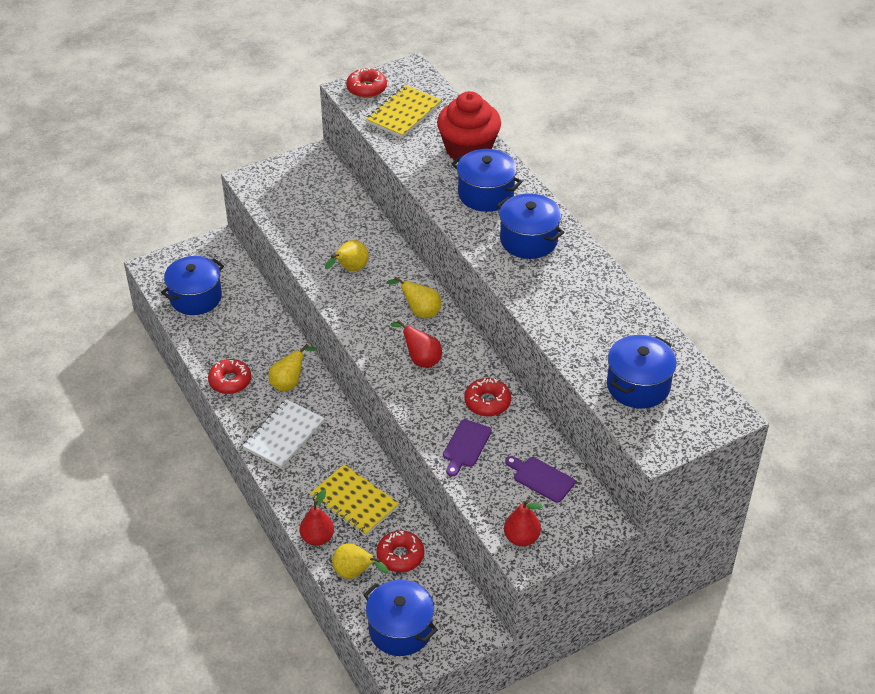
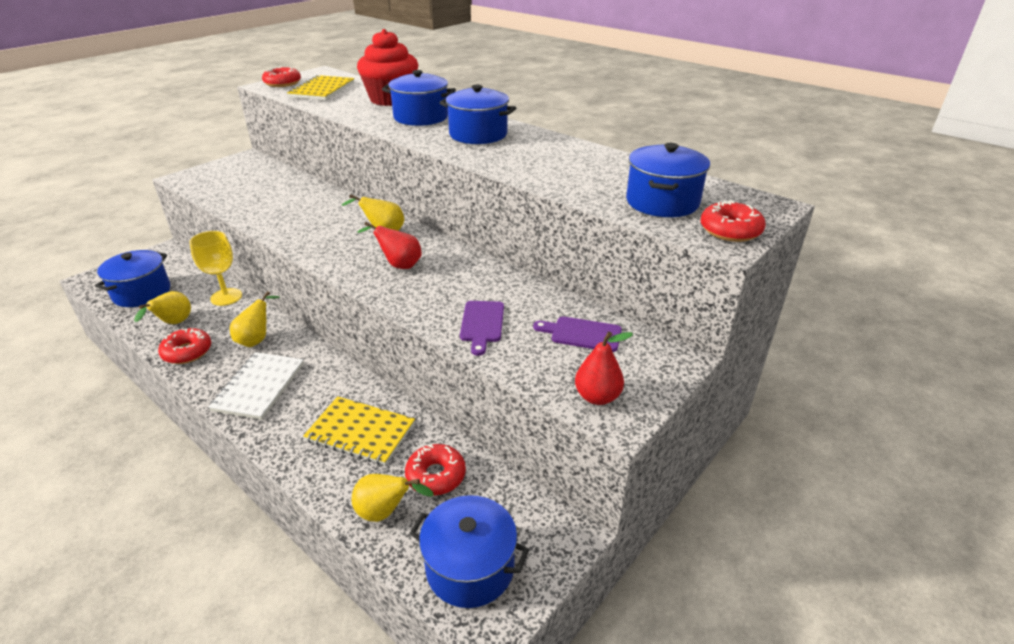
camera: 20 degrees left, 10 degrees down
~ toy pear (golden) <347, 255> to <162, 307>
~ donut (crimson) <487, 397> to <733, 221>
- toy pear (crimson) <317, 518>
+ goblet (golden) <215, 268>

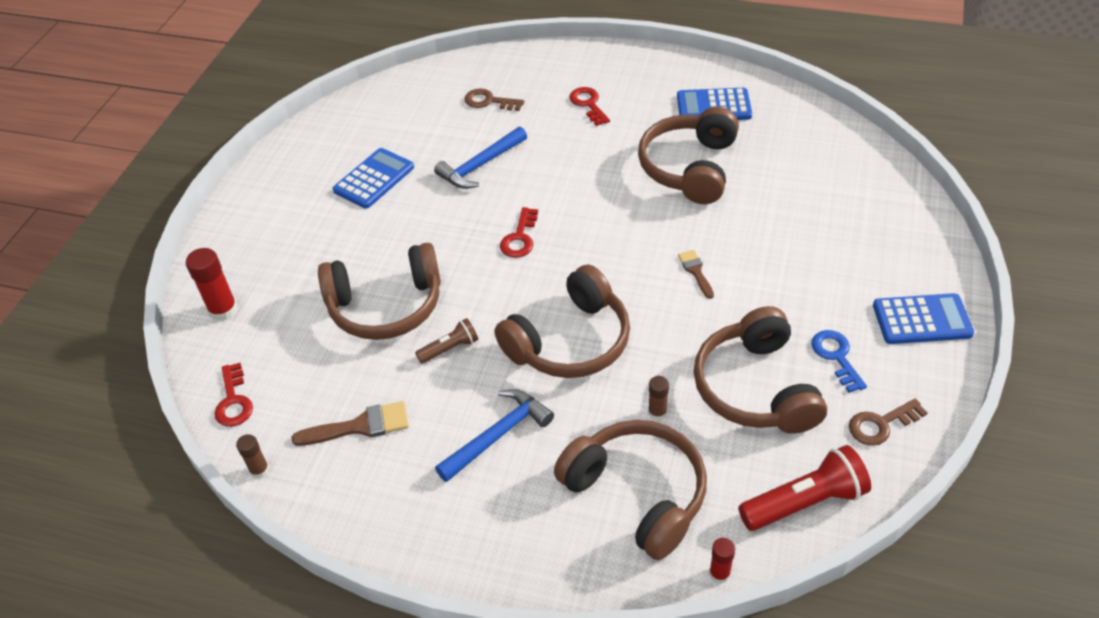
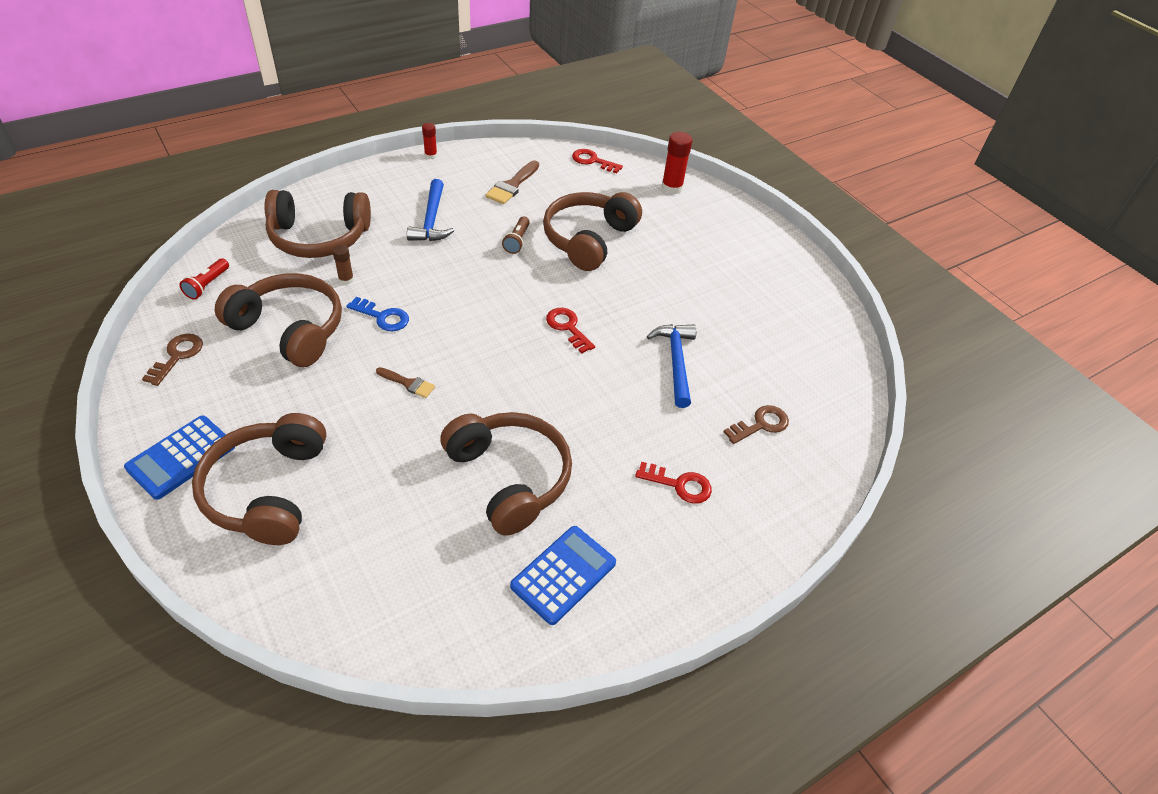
camera: 125 degrees right, 0 degrees up
- calculator (royal blue) <373, 178>
~ headset (dark brown) <562, 321> to <259, 479>
~ door key (royal blue) <839, 361> to <378, 314>
- glue stick (dark brown) <252, 456>
~ pocket torch (crimson) <804, 488> = <204, 279> x0.56
~ glue stick (crimson) <722, 561> to <429, 141>

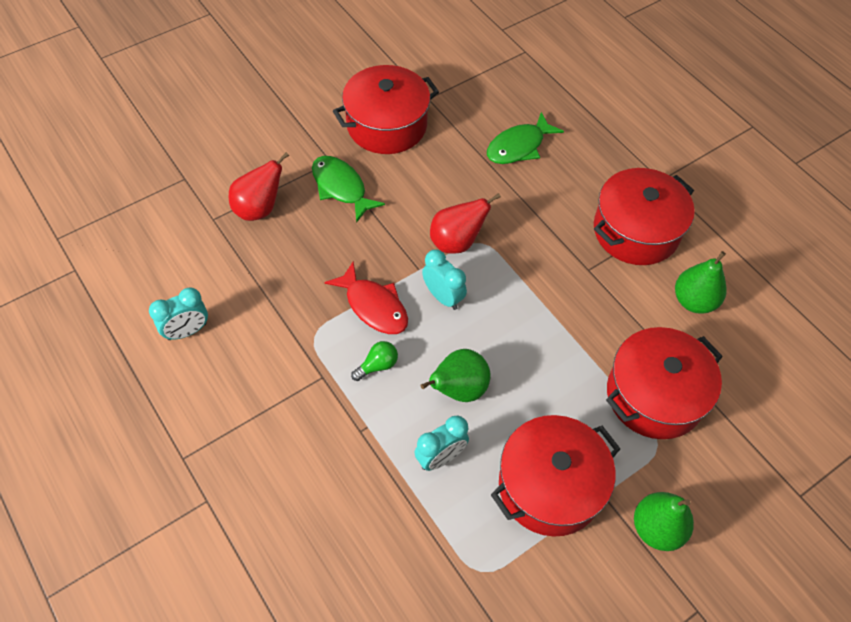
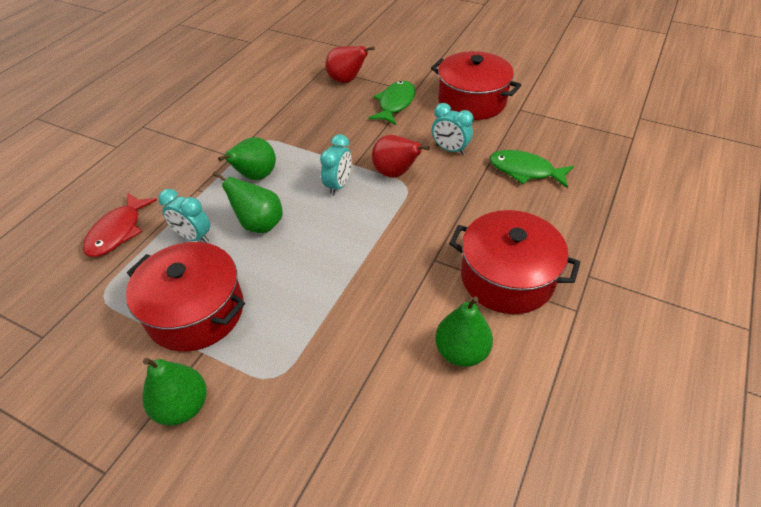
camera: 65 degrees right, 10 degrees down
~ fish figure (crimson) <366, 298> to <120, 224>
~ alarm clock (aqua) <178, 313> to <452, 129>
- cooking pot (crimson) <664, 383>
~ light bulb (emerald) <374, 361> to toy pear (emerald) <247, 158>

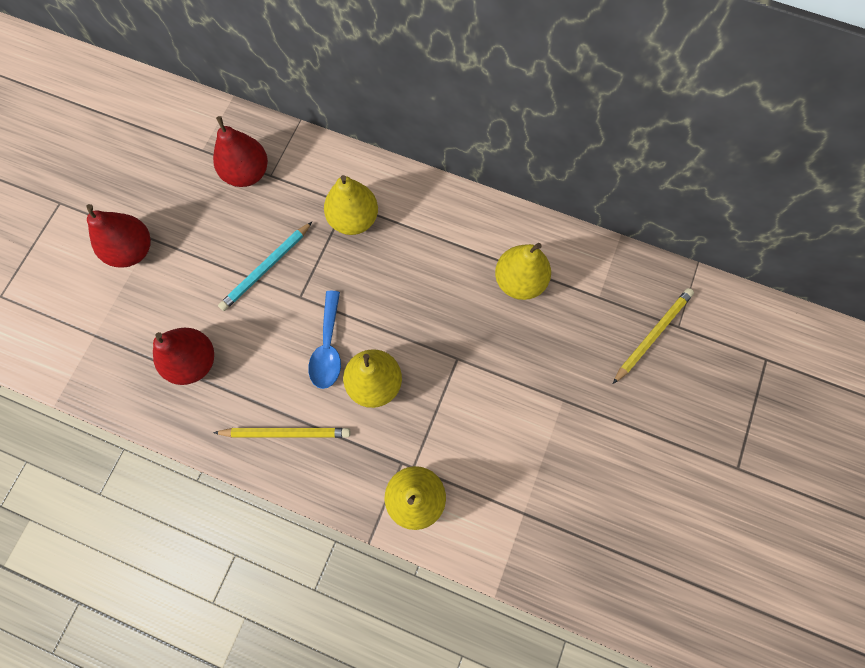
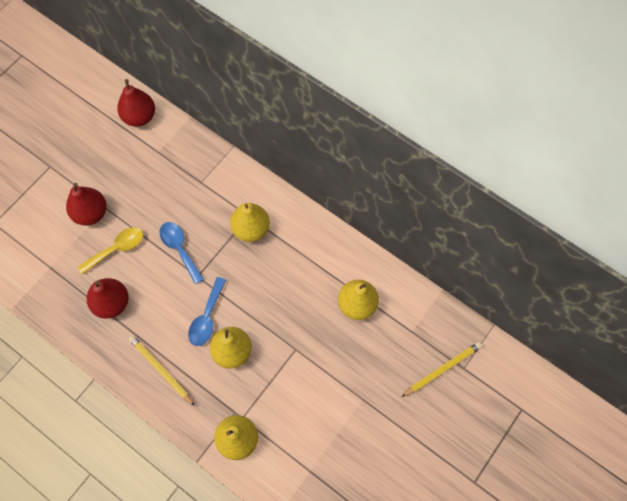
camera: 15 degrees right, 5 degrees down
~ toy pear (crimson) <240, 151> to <136, 102>
~ pencil (aqua) <265, 266> to spoon (royal blue) <181, 253>
~ pencil (golden) <282, 433> = <161, 370> 150 degrees counterclockwise
+ spoon (golden) <110, 251>

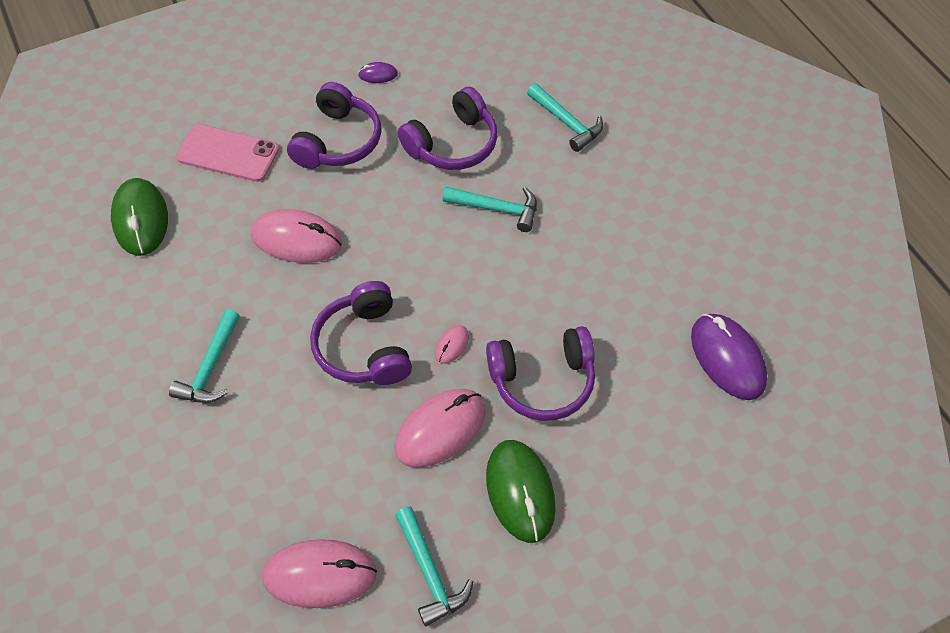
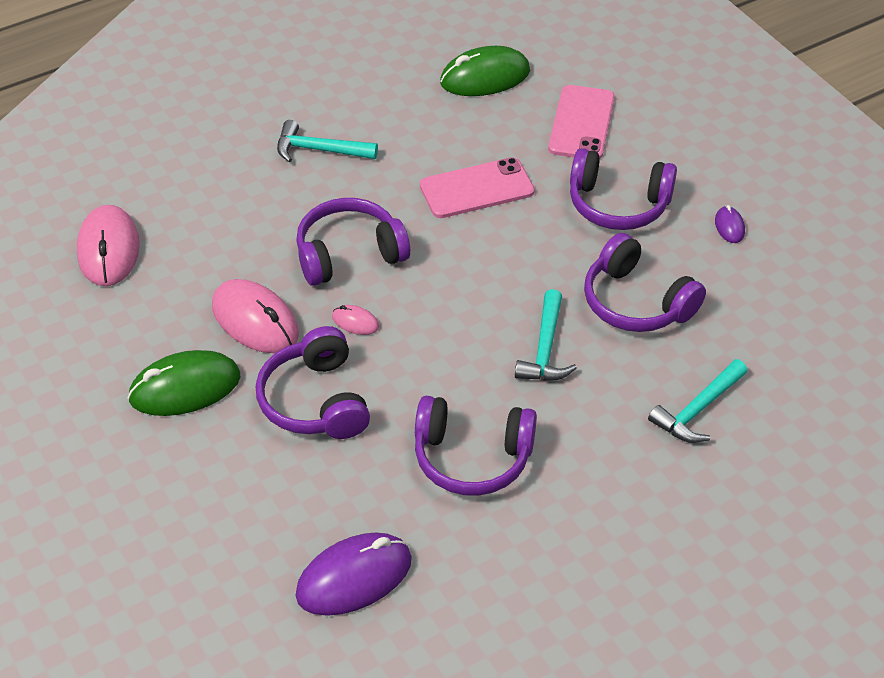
camera: 85 degrees right, 10 degrees down
~ PC mouse (rose-pink) <296, 236> to mobile phone (rose-pink) <477, 187>
- hammer (aqua) <434, 566>
+ headset (purple) <476, 446>

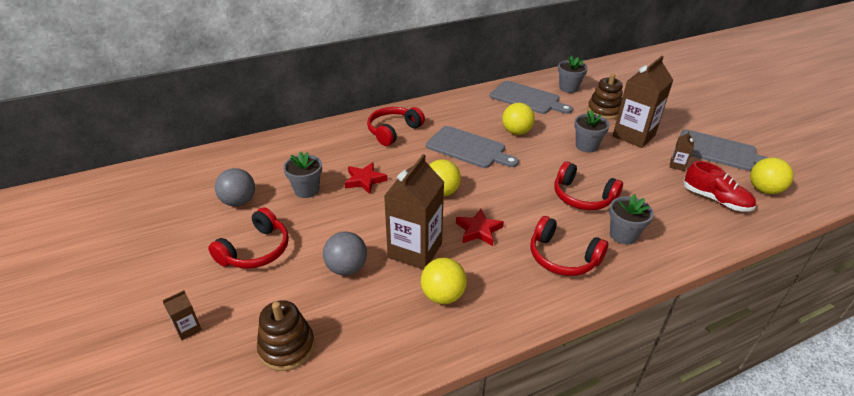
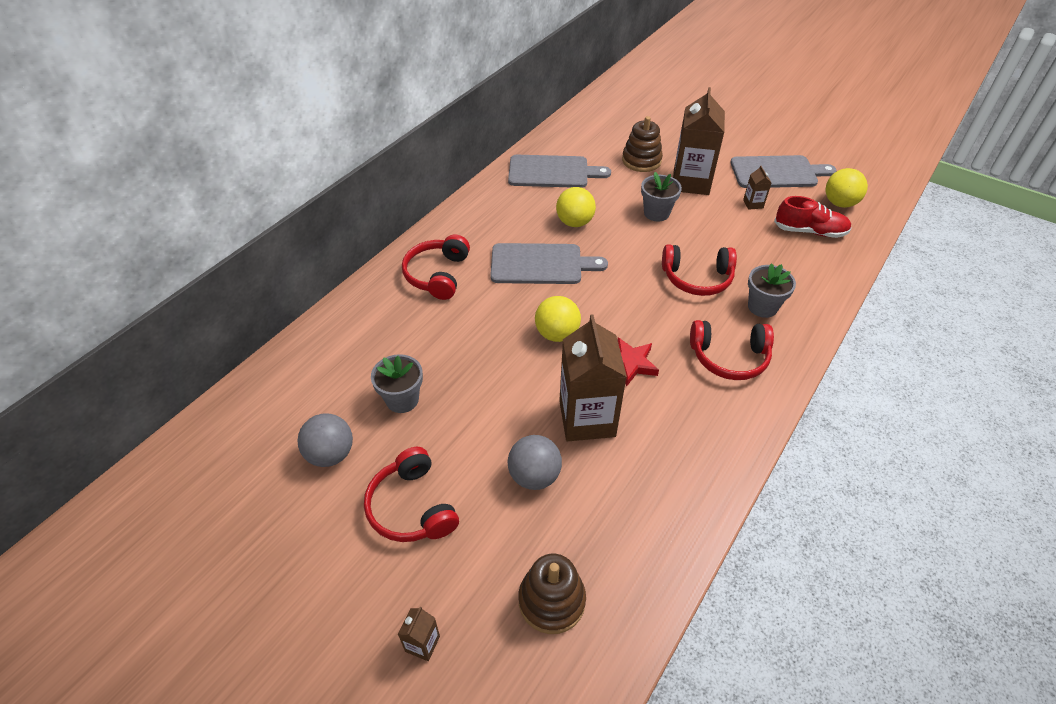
camera: 30 degrees left, 10 degrees up
- potted plant (gray) <573, 74>
- star shape (crimson) <366, 178>
~ headset (crimson) <248, 238> = <411, 494> 150 degrees clockwise
- ball (golden) <444, 281>

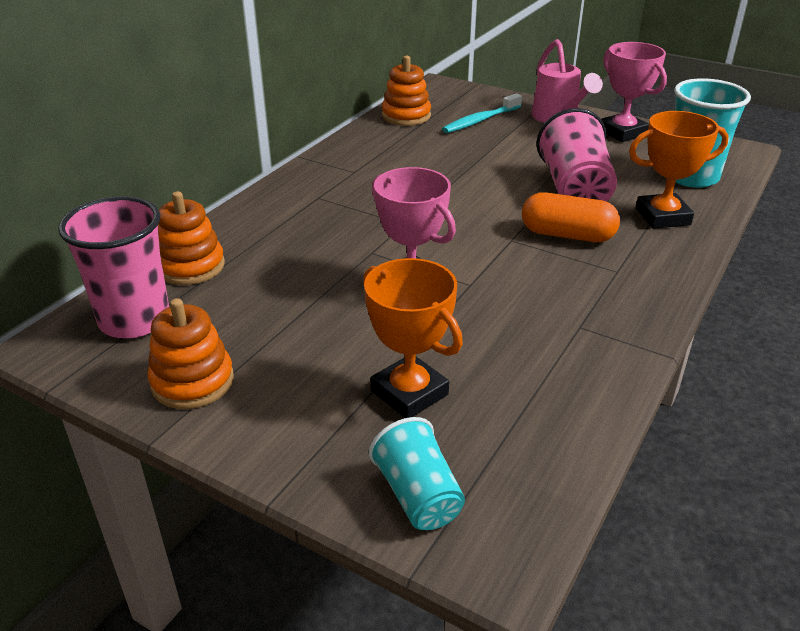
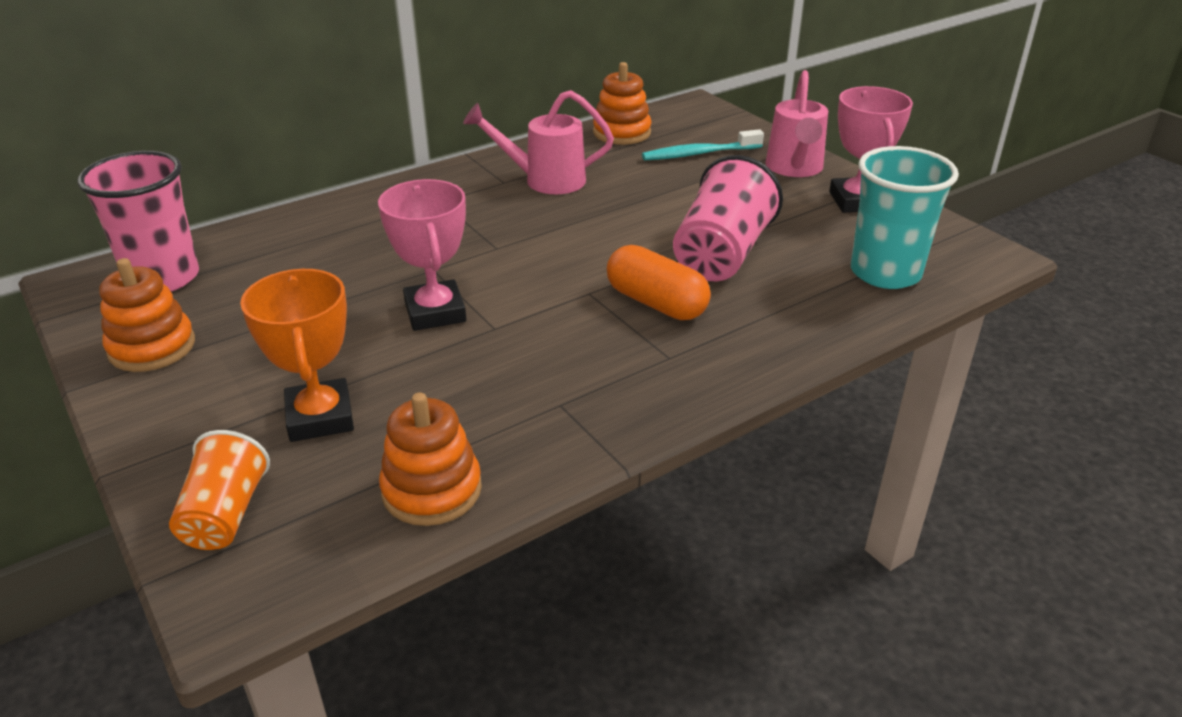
camera: 25 degrees right, 0 degrees up
- trophy (orange) <679, 170>
~ stacking rings (orange) <191, 238> to <430, 459>
~ tumbler (aqua) <417, 473> to tumbler (orange) <219, 490>
+ watering can (rose-pink) <538, 142>

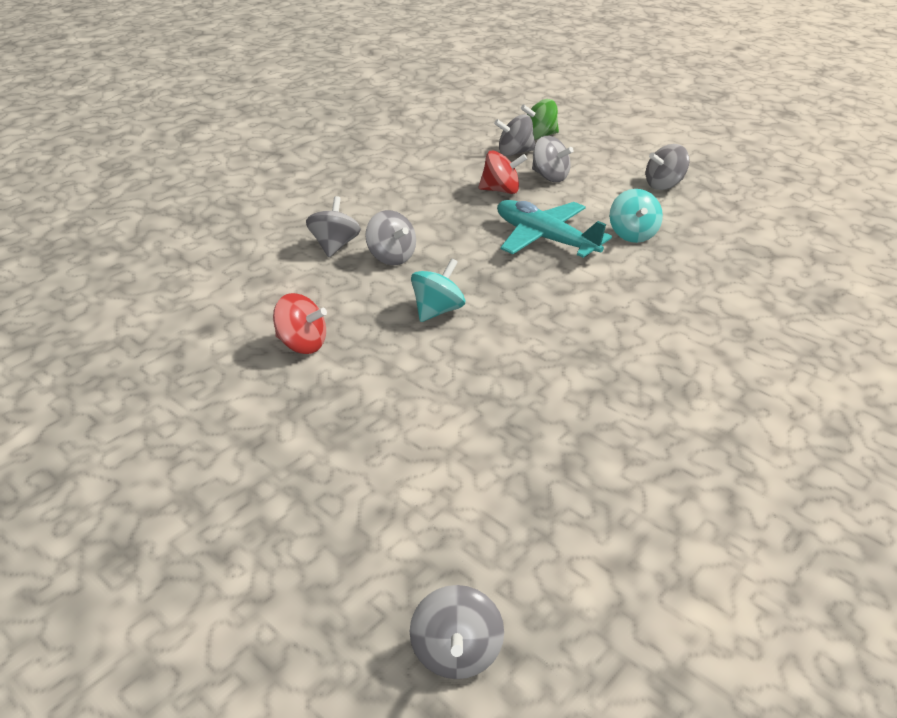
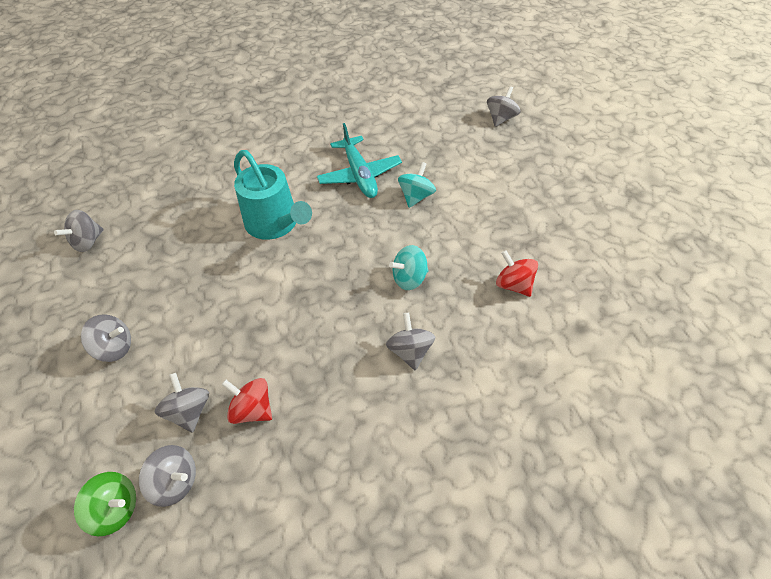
camera: 150 degrees left, 15 degrees up
~ whirligig (aqua) <636, 216> to <417, 185>
~ whirligig (gray) <333, 226> to <79, 231>
~ toy plane (aqua) <554, 229> to <359, 160>
+ watering can (aqua) <273, 195>

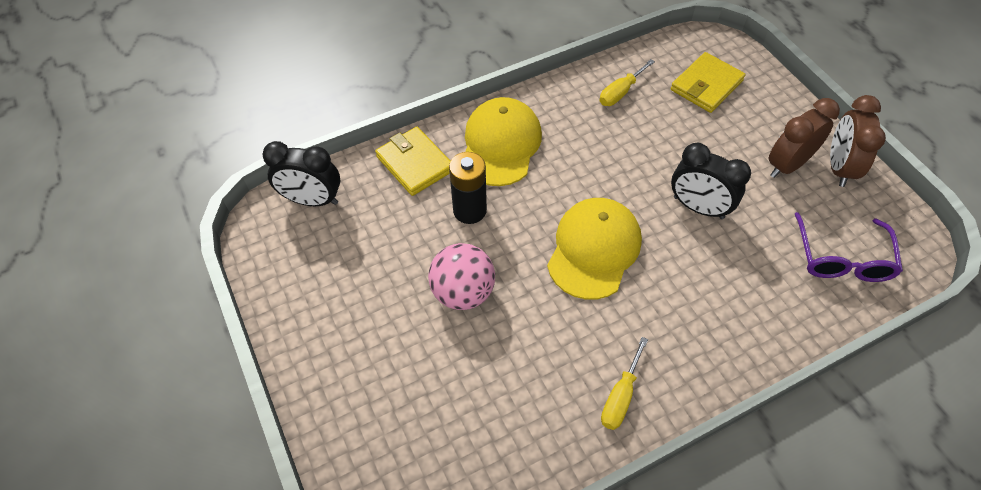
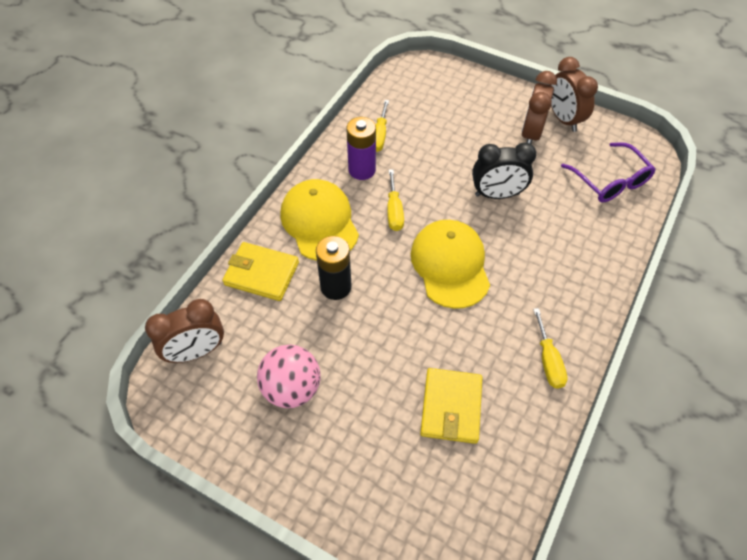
camera: 35 degrees left, 0 degrees up
~ billfold (golden) <708, 82> to <451, 406>
~ alarm clock (jet-black) <301, 173> to alarm clock (dark brown) <184, 331>
~ ball (rose-pink) <461, 276> to <289, 376>
+ power cell (purple) <361, 148>
+ flat screwdriver (golden) <395, 200>

